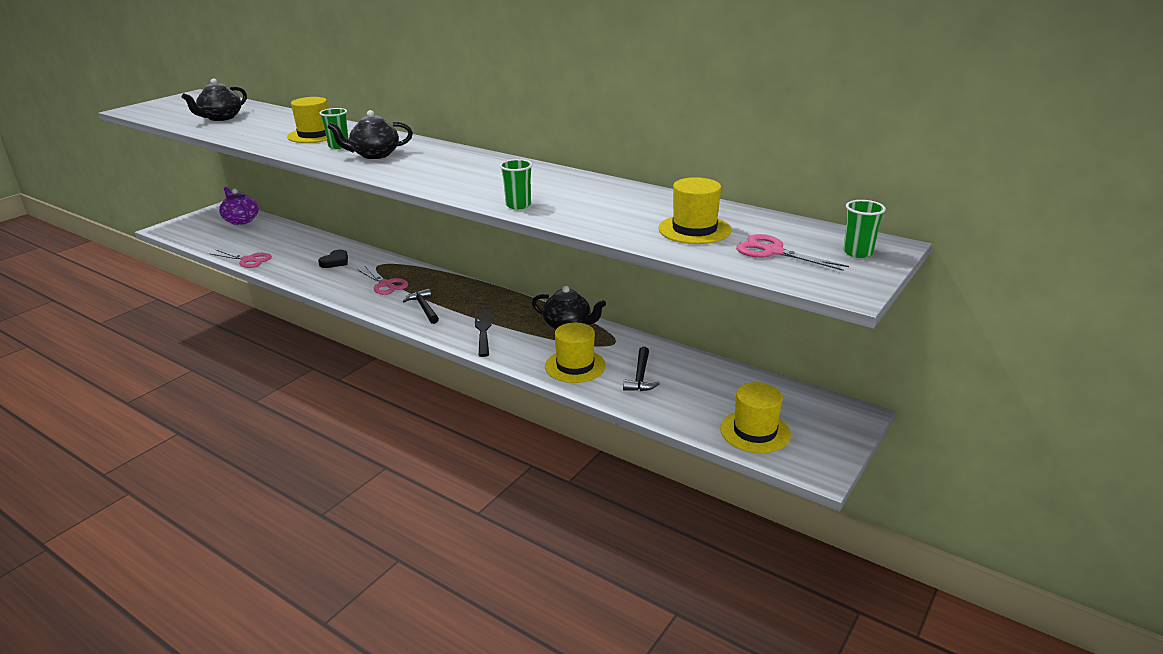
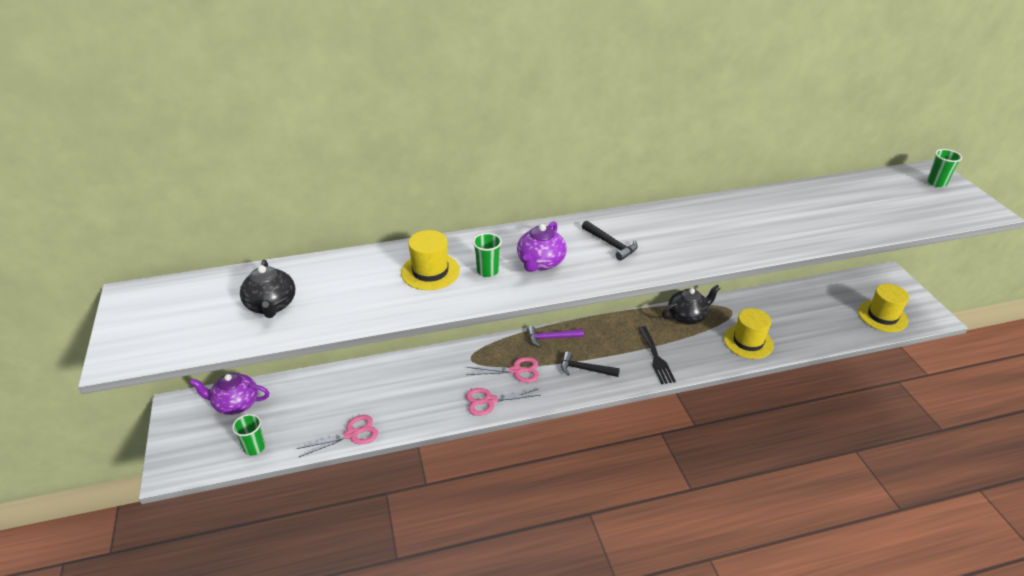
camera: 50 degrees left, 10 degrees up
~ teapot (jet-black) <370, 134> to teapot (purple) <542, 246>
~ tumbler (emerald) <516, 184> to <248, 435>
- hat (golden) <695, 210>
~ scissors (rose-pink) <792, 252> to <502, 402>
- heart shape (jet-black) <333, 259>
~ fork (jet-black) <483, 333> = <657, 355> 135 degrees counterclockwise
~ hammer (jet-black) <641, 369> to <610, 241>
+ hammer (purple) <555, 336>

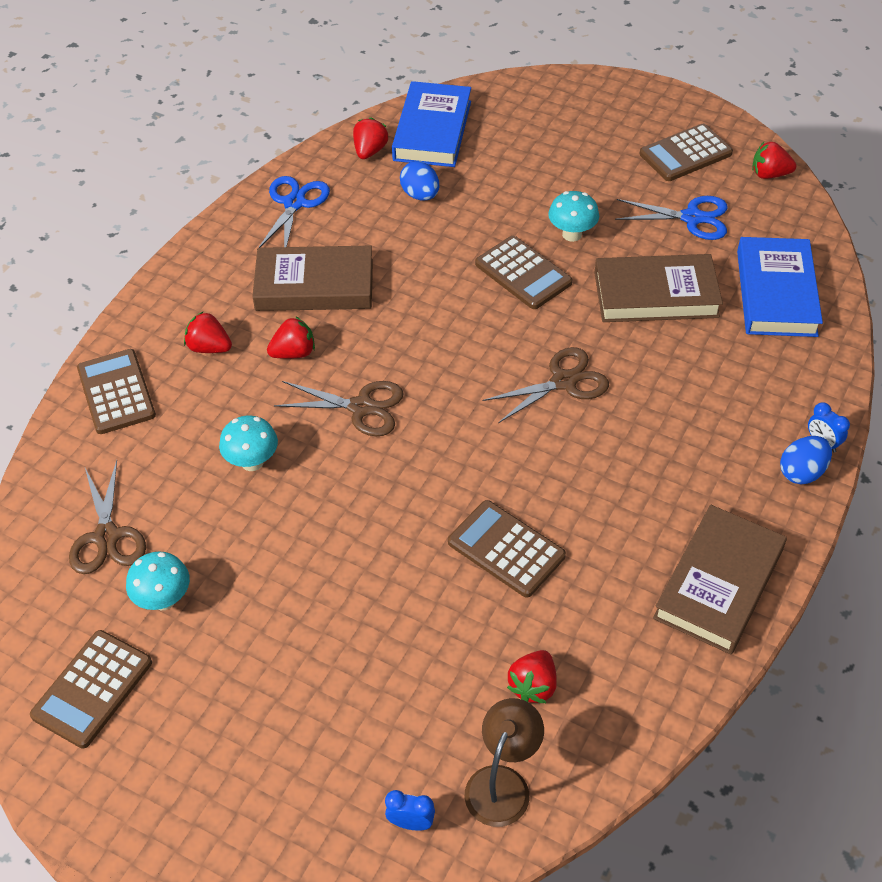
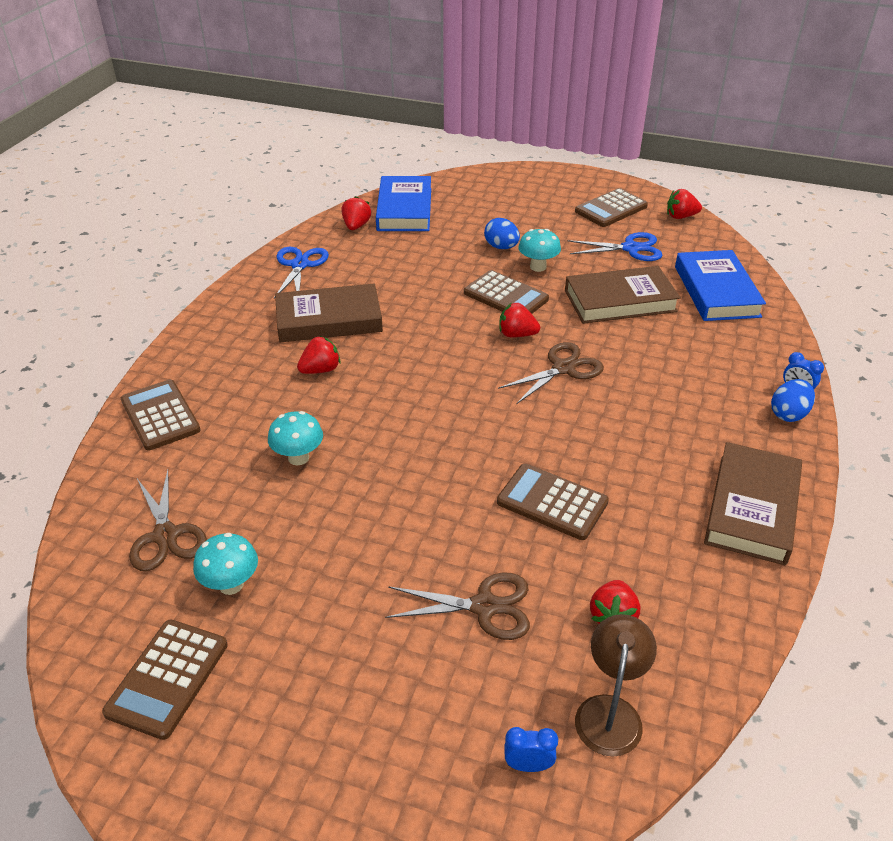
camera: 10 degrees left, 10 degrees down
~ toy egg (royal blue) <419, 180> to <502, 233>
~ berry (crimson) <208, 332> to <519, 320>
~ scissors (dark brown) <339, 408> to <457, 606>

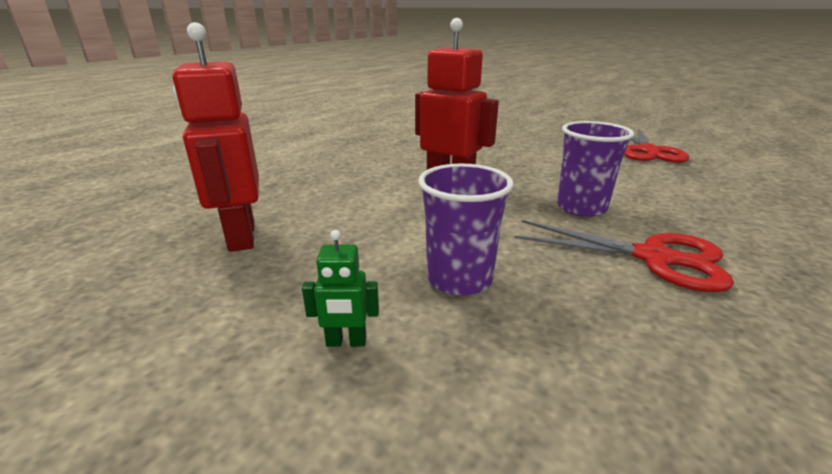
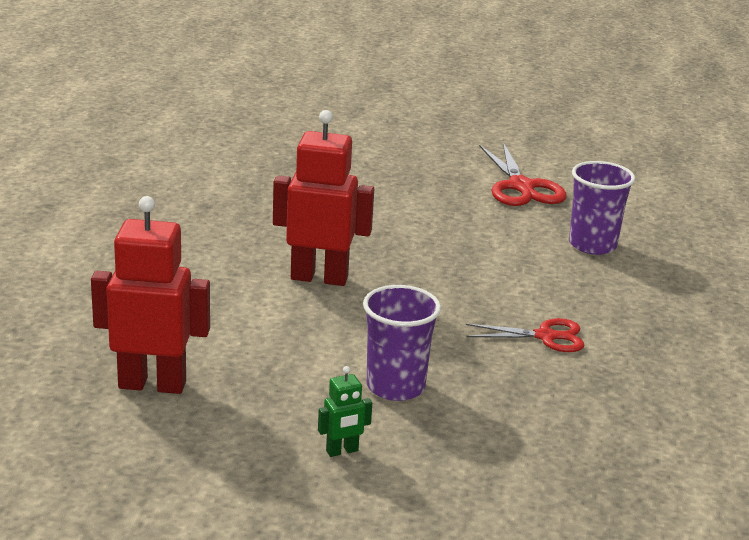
camera: 25 degrees left, 0 degrees up
~ robot (crimson) <215, 137> = <150, 295> 135 degrees clockwise
~ tumbler (purple) <595, 169> to <602, 208>
~ scissors (crimson) <624, 256> = <525, 335> x0.65

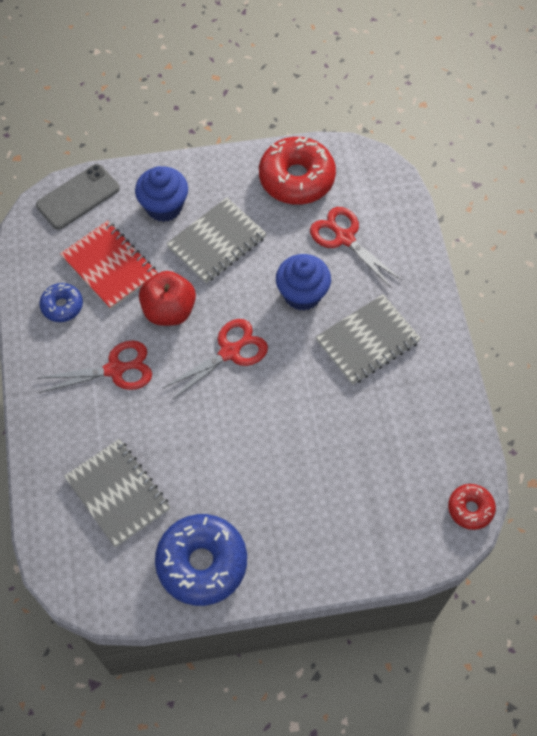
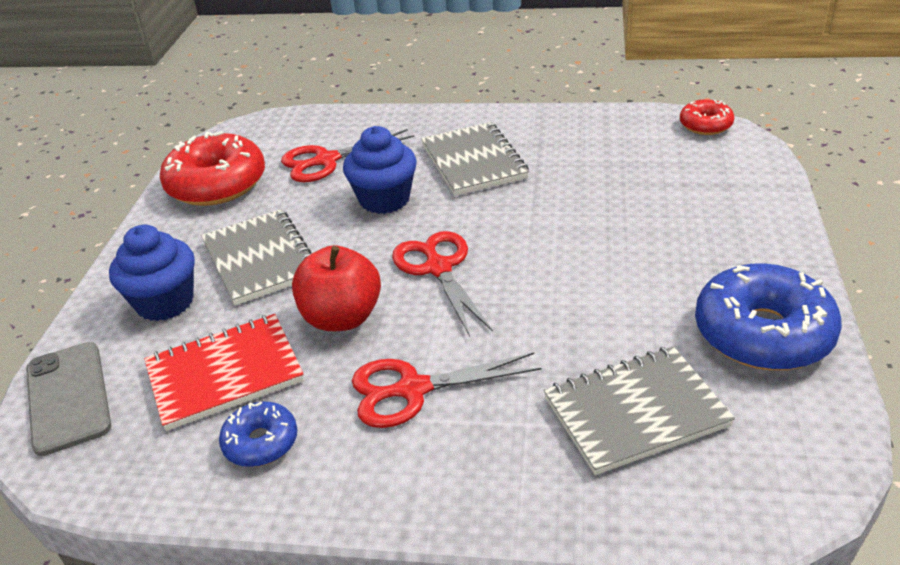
camera: 70 degrees left, 25 degrees down
~ scissors (crimson) <95, 367> = <447, 390> 105 degrees counterclockwise

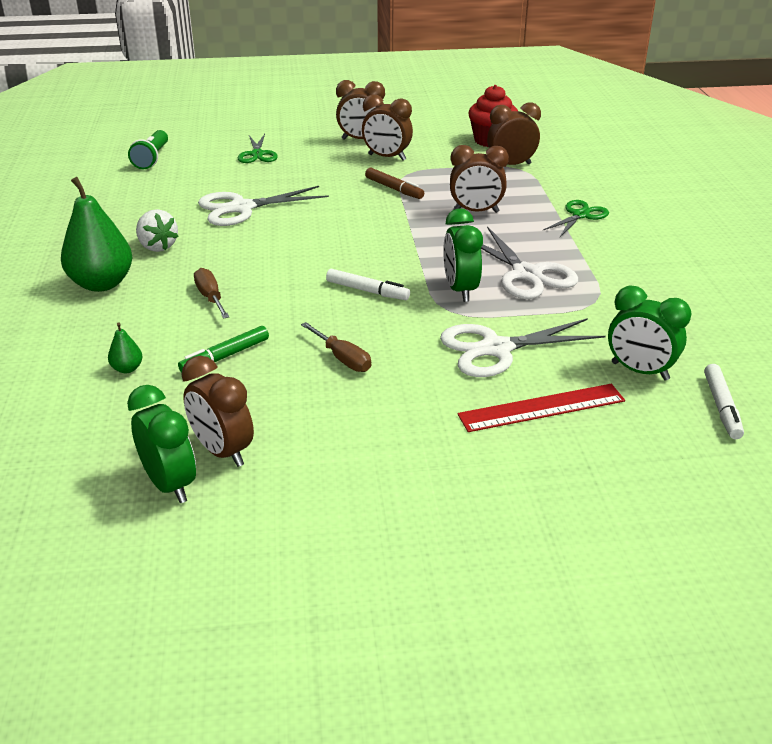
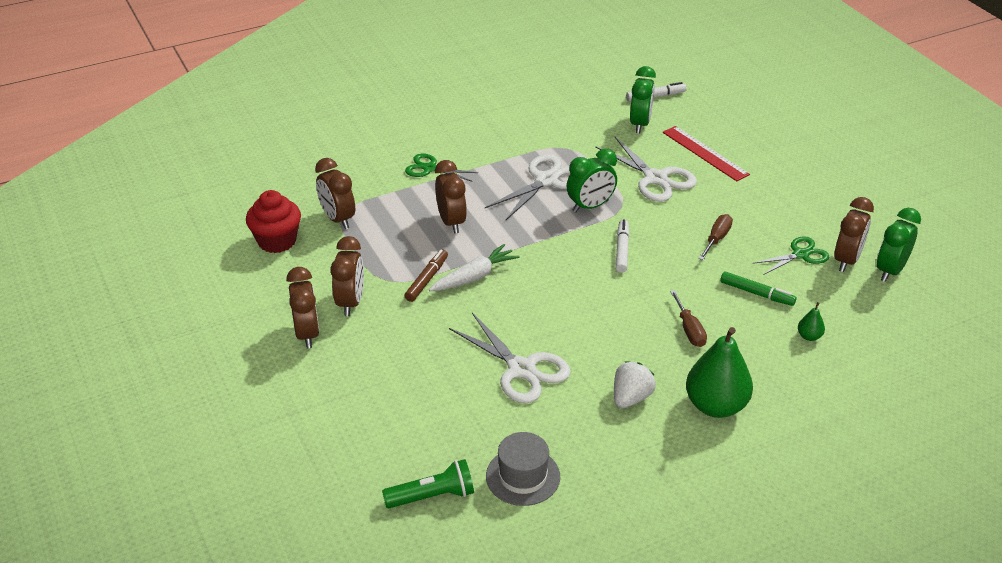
camera: 110 degrees left, 5 degrees up
~ scissors (emerald) <258, 148> to <790, 255>
~ flat screwdriver (dark brown) <211, 293> = <688, 318> 60 degrees counterclockwise
+ toy carrot (white) <474, 267>
+ hat (gray) <523, 469>

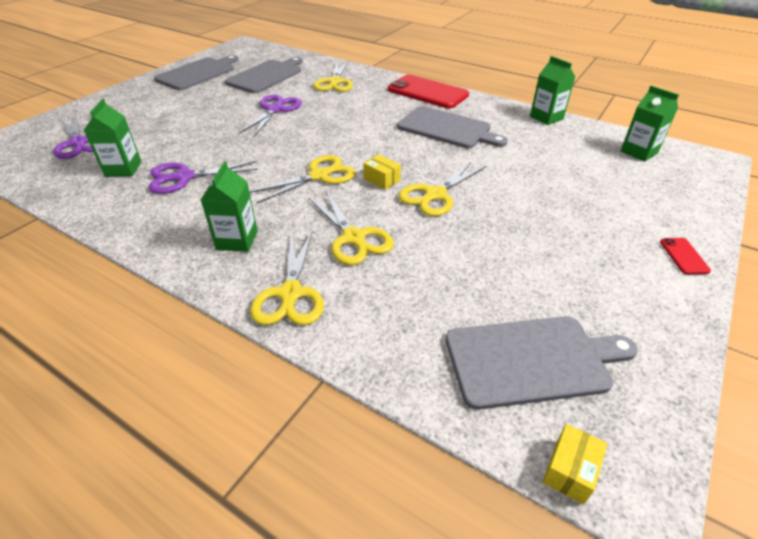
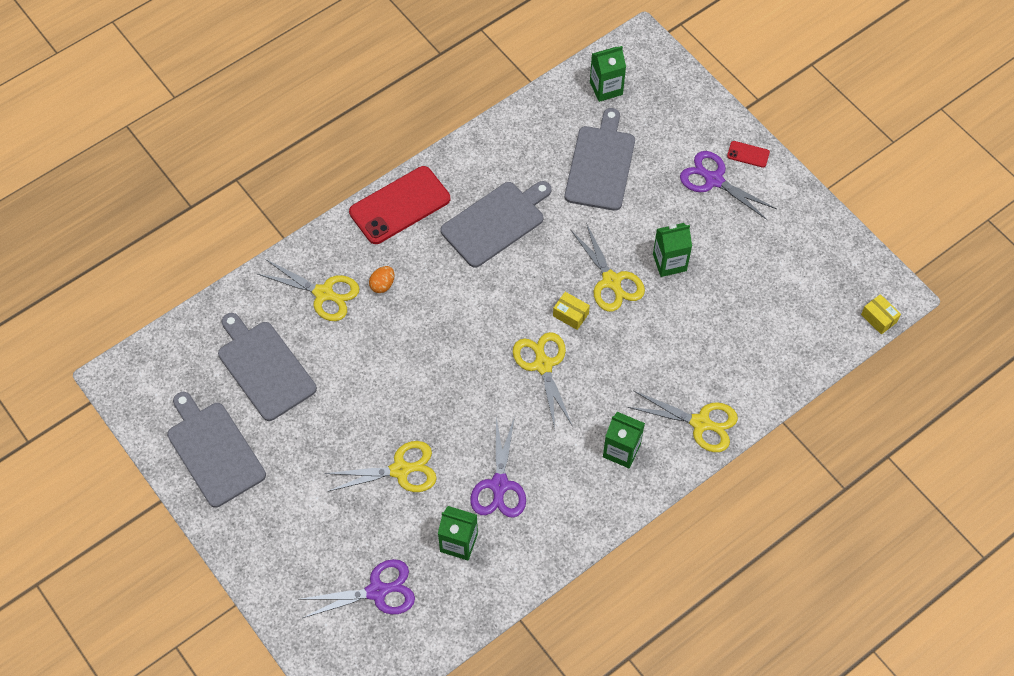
camera: 70 degrees left, 20 degrees up
~ carton (emerald) <552, 90> to <672, 250>
~ scissors (purple) <270, 115> to <728, 185>
~ parcel (golden) <382, 172> = <571, 311> 60 degrees clockwise
~ scissors (golden) <351, 228> to <380, 466>
~ bread board (gray) <542, 363> to <600, 159>
+ toy egg (orange) <381, 279>

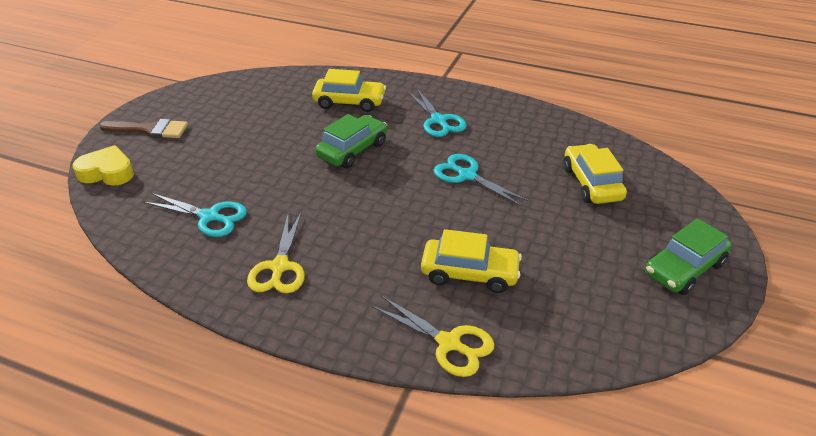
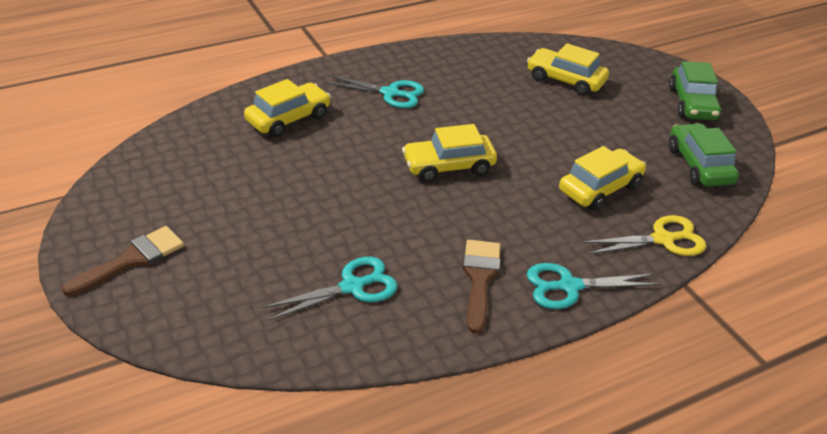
camera: 50 degrees left, 0 degrees up
~ car (emerald) <351, 141> to <704, 155>
- heart shape (golden) <103, 165>
~ scissors (aqua) <481, 180> to <593, 286>
~ scissors (golden) <276, 253> to brush (dark brown) <482, 287>
+ car (golden) <449, 153>

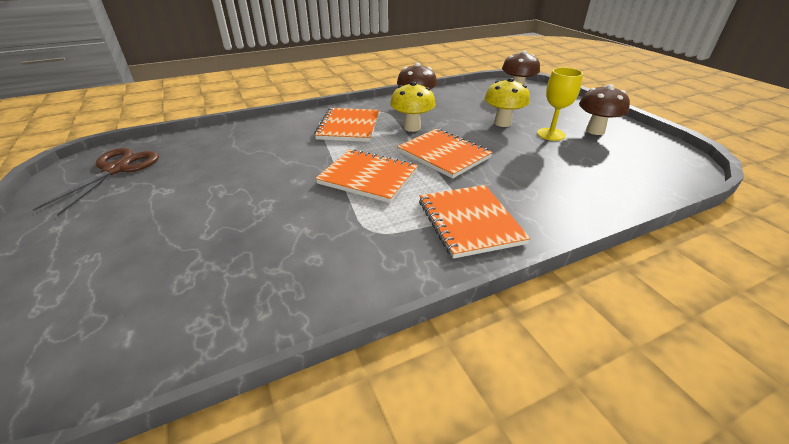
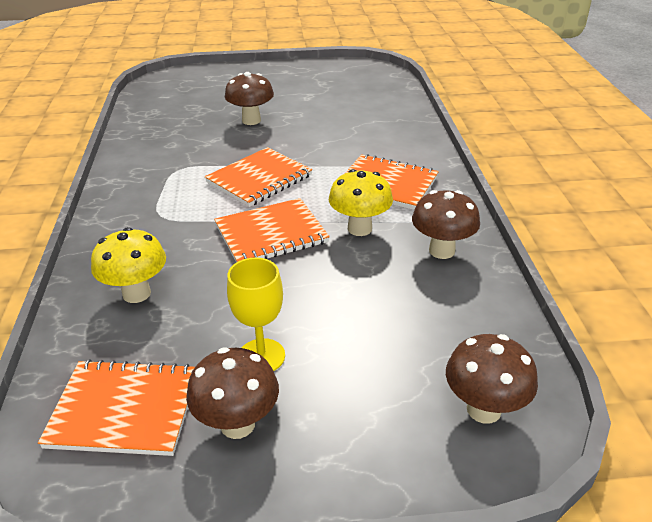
camera: 110 degrees right, 0 degrees up
~ toadstool (golden) <507, 102> to <128, 265>
- scissors (dark brown) <96, 182>
~ notebook (orange) <474, 222> to <116, 407>
+ toadstool (dark brown) <249, 98>

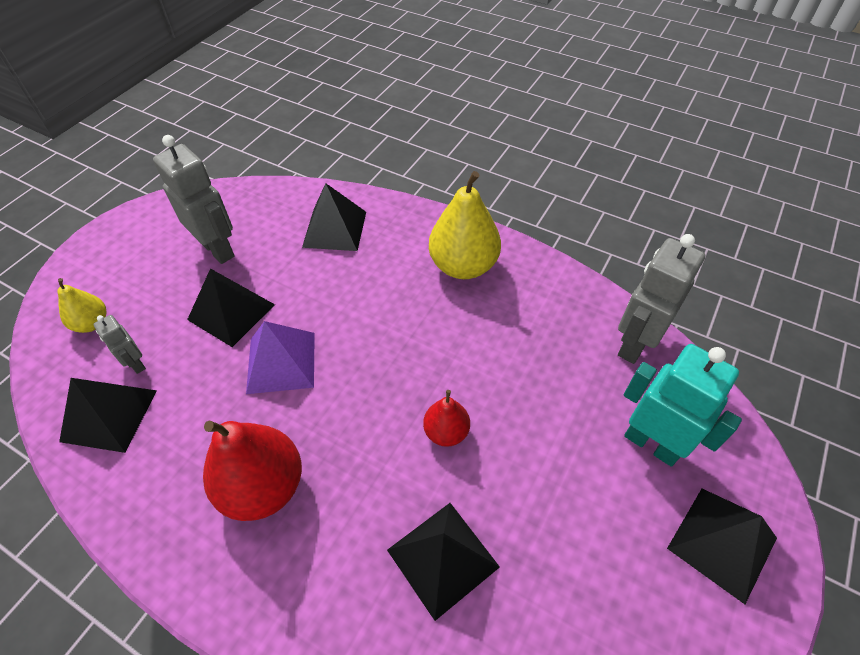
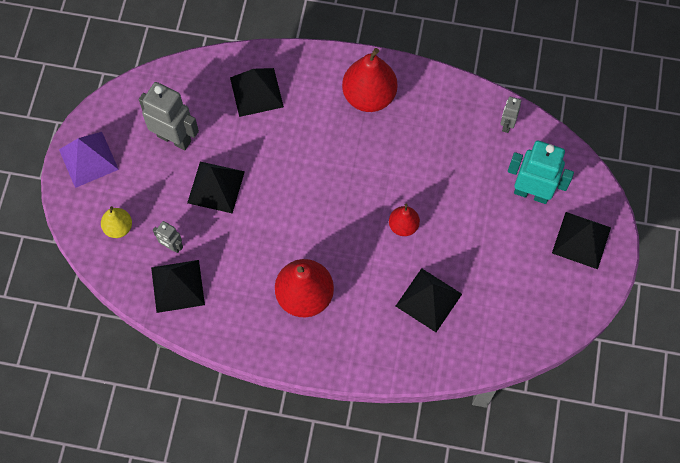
camera: 20 degrees left, 15 degrees up
~ toy pear (golden) <465, 225> to toy pear (crimson) <370, 80>
~ robot (gray) <661, 299> = <510, 115> x0.51
~ pyramid (purple) <280, 357> to <89, 160>

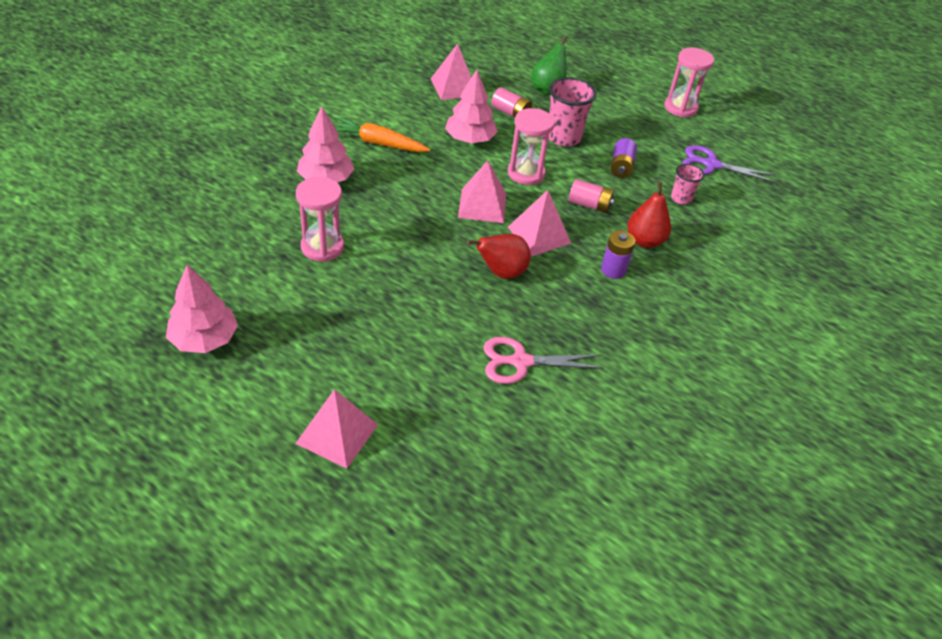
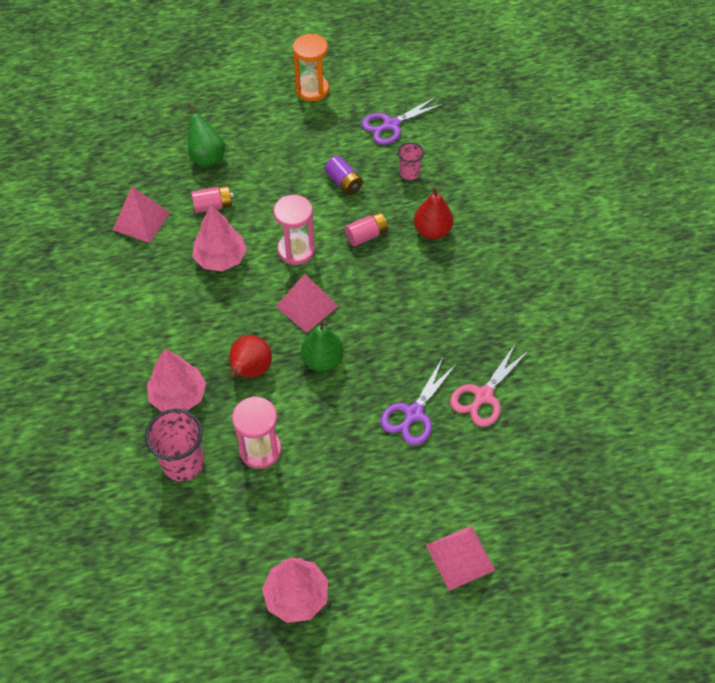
camera: 45 degrees left, 10 degrees up
~ sandglass (rose-pink) <689, 82> to sandglass (orange) <311, 67>
~ tumbler (rose-pink) <573, 112> to <174, 445>
- toy carrot (orange) <382, 134>
- pyramid (rose-pink) <539, 223>
- power cell (purple) <618, 254>
~ toy pear (crimson) <499, 256> to <250, 357>
+ toy pear (emerald) <322, 346>
+ scissors (purple) <418, 401>

